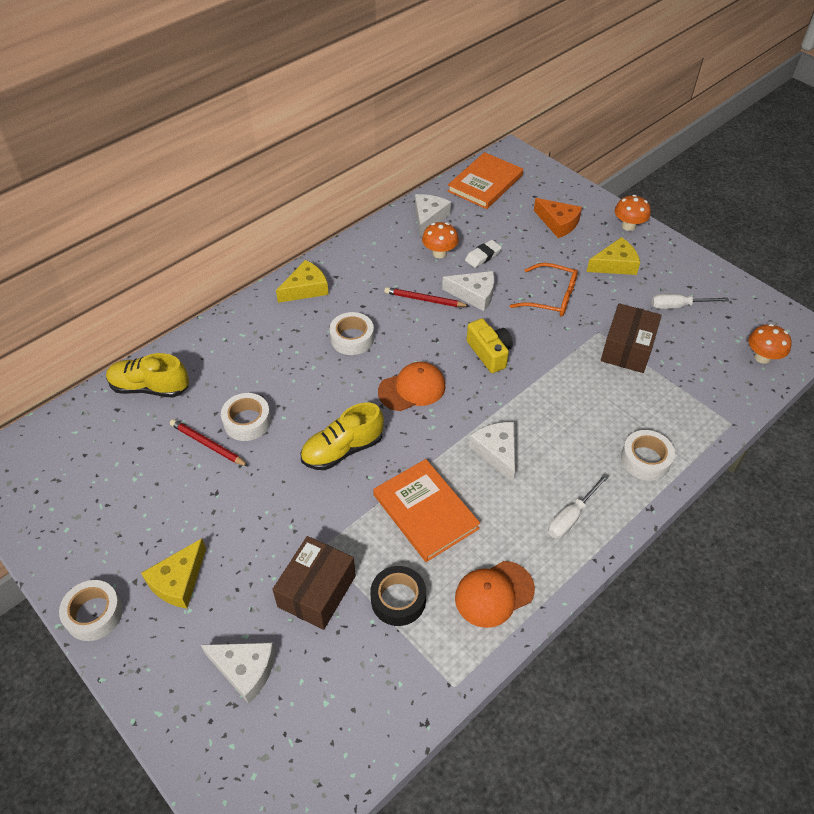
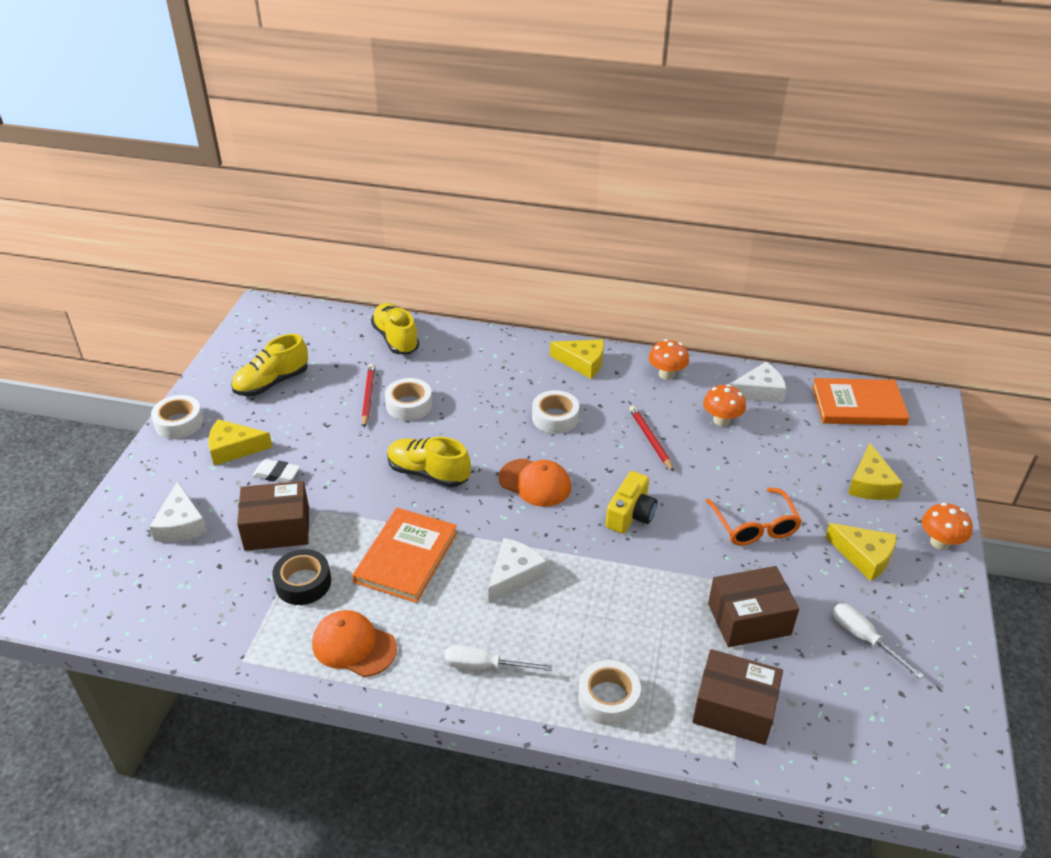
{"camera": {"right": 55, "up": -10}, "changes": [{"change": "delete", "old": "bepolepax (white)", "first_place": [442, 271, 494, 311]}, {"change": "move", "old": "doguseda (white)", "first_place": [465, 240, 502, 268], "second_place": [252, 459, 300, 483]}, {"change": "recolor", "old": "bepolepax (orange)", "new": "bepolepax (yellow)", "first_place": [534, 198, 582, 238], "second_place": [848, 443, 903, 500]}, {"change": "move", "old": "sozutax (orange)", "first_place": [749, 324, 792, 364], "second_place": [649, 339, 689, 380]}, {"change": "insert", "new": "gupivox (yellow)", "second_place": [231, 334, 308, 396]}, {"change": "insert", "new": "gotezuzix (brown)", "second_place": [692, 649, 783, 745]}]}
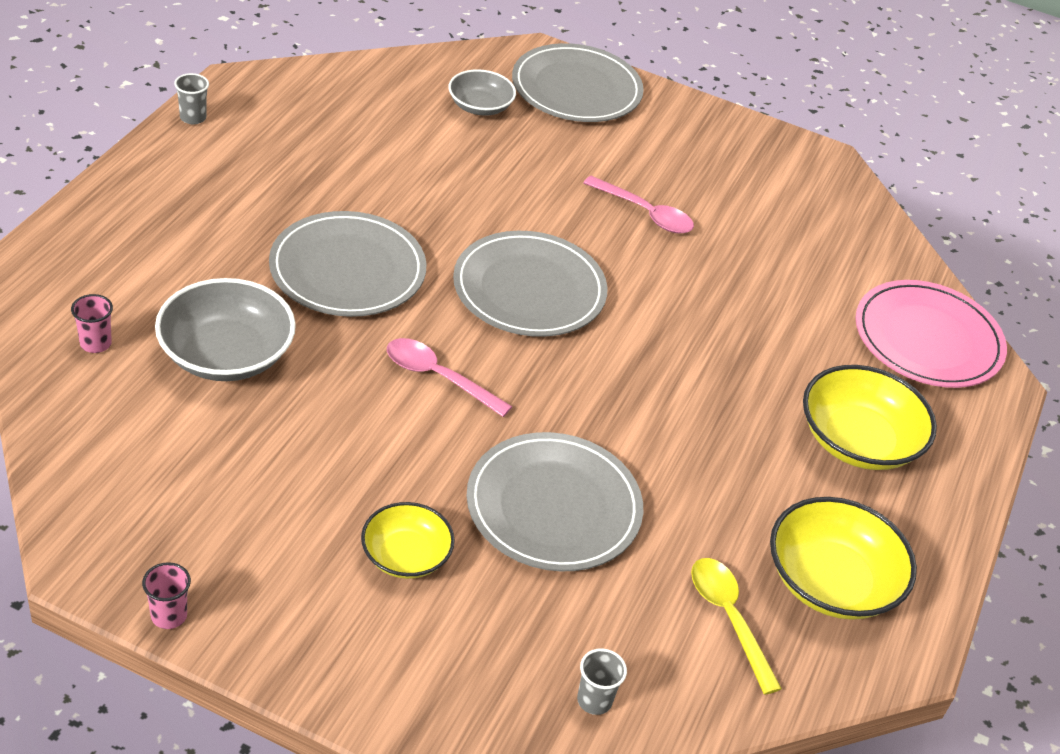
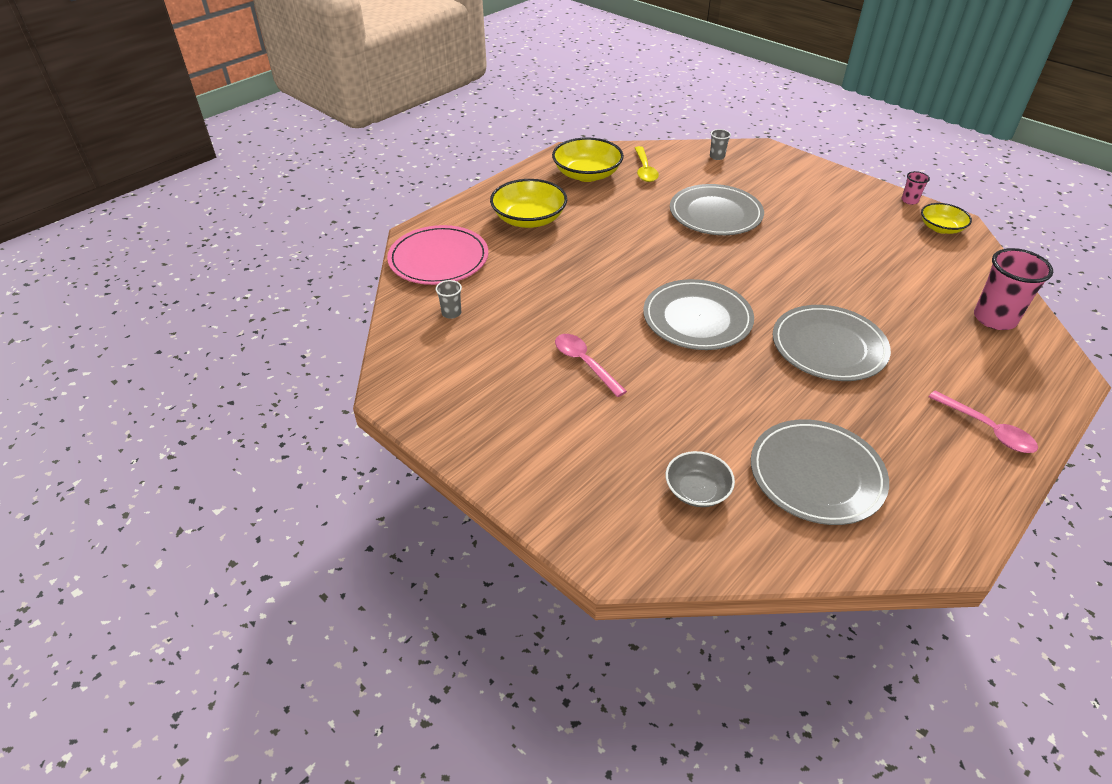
{"camera": {"right": -155, "up": 0}, "changes": [{"change": "resize", "old": "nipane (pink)", "first_place": [71, 294, 113, 353], "second_place": [974, 248, 1053, 330], "factor": 2.07}, {"change": "delete", "old": "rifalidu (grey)", "first_place": [155, 278, 296, 381]}, {"change": "move", "old": "nipane (grey)", "first_place": [174, 73, 209, 124], "second_place": [436, 280, 462, 319]}, {"change": "move", "old": "rifalidu (yellow)", "first_place": [361, 502, 455, 579], "second_place": [921, 203, 972, 234]}, {"change": "move", "old": "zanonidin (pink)", "first_place": [387, 338, 512, 417], "second_place": [929, 391, 1038, 453]}, {"change": "move", "old": "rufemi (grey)", "first_place": [512, 43, 644, 122], "second_place": [751, 419, 889, 525]}]}
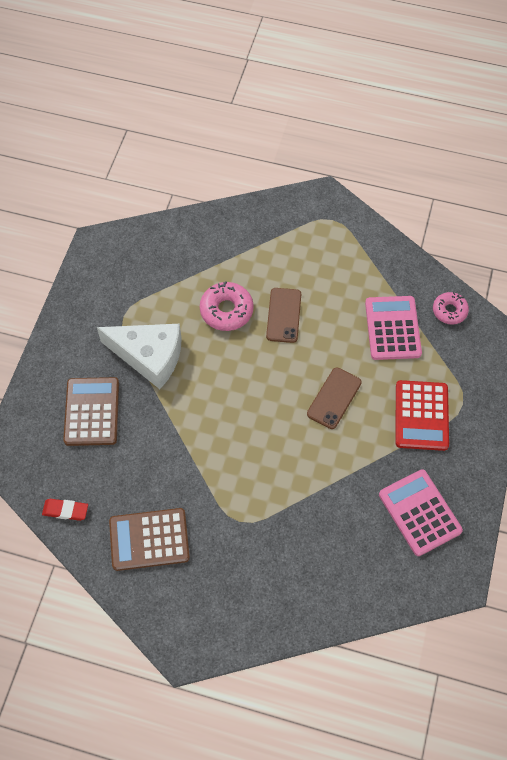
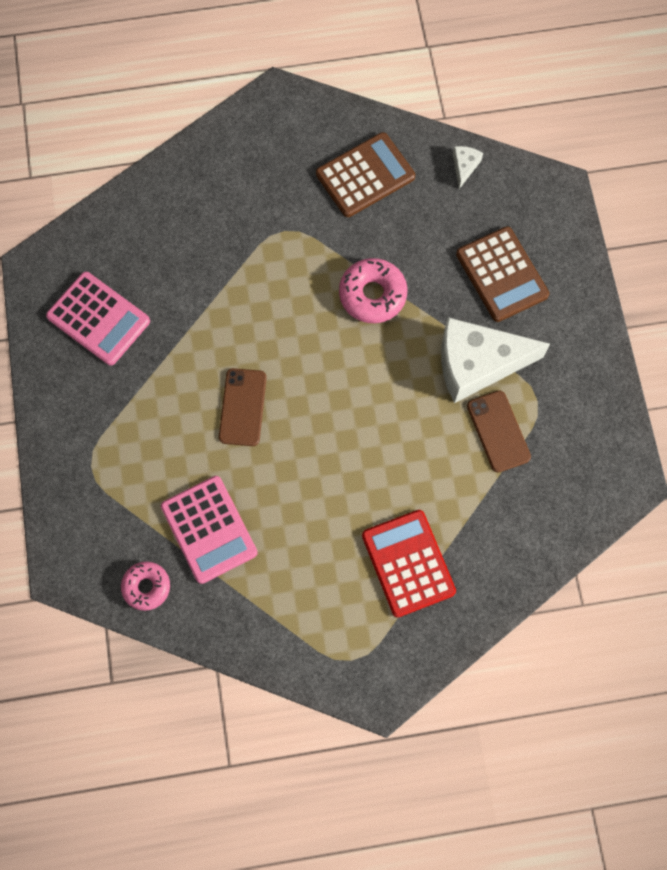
{"camera": {"right": 155, "up": 10}, "changes": [{"change": "replace", "old": "doguseda (red)", "new": "bepolepax (white)", "first_place": [42, 499, 88, 521], "second_place": [453, 146, 483, 189]}, {"change": "move", "old": "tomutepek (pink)", "first_place": [200, 281, 254, 331], "second_place": [339, 258, 407, 323]}, {"change": "move", "old": "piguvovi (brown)", "first_place": [266, 288, 301, 343], "second_place": [467, 390, 531, 473]}, {"change": "move", "old": "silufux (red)", "first_place": [395, 380, 449, 451], "second_place": [362, 510, 456, 618]}]}
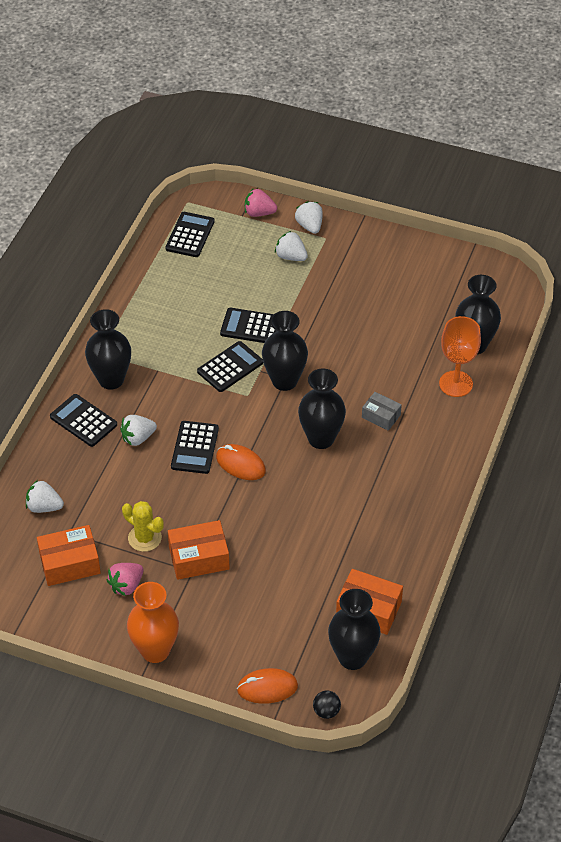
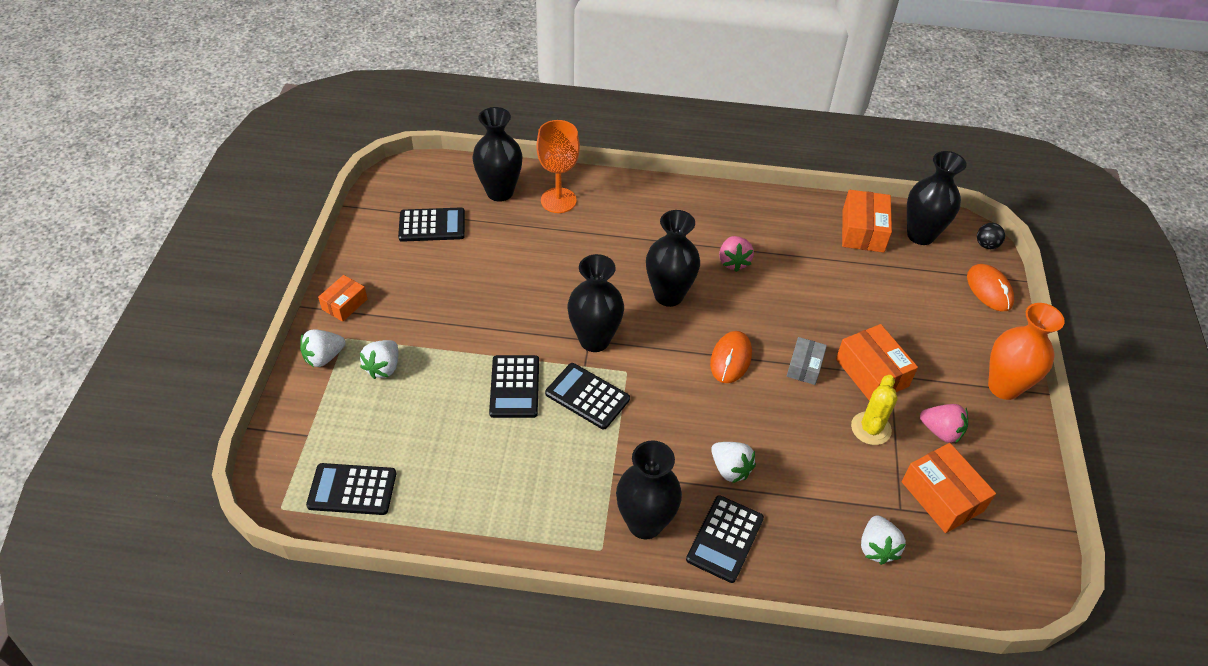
{"camera": {"right": -105, "up": 0}, "changes": [{"change": "move", "old": "silufux (black)", "first_place": [171, 421, 219, 474], "second_place": [398, 208, 465, 242]}, {"change": "move", "old": "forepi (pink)", "first_place": [245, 188, 277, 217], "second_place": [719, 236, 754, 272]}, {"change": "move", "old": "gotezuzix (grey)", "first_place": [362, 392, 402, 431], "second_place": [787, 337, 827, 385]}, {"change": "insert", "new": "gotezuzix (orange)", "second_place": [318, 275, 367, 322]}]}
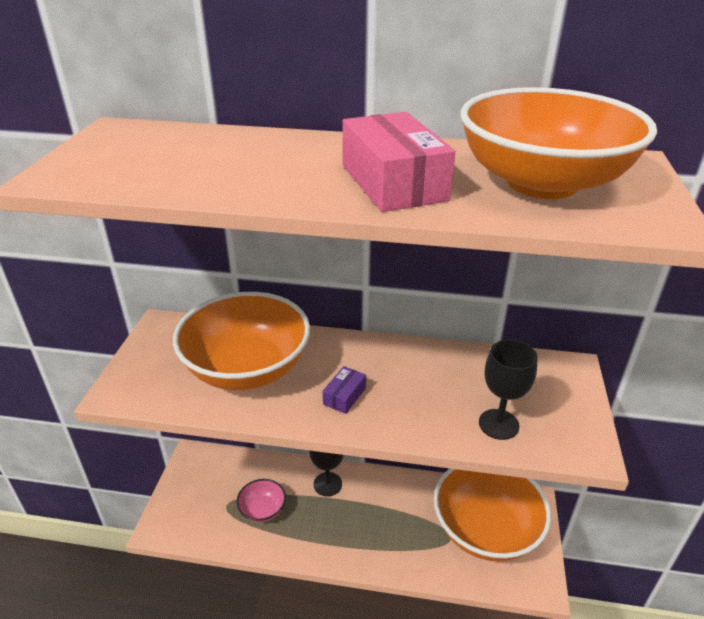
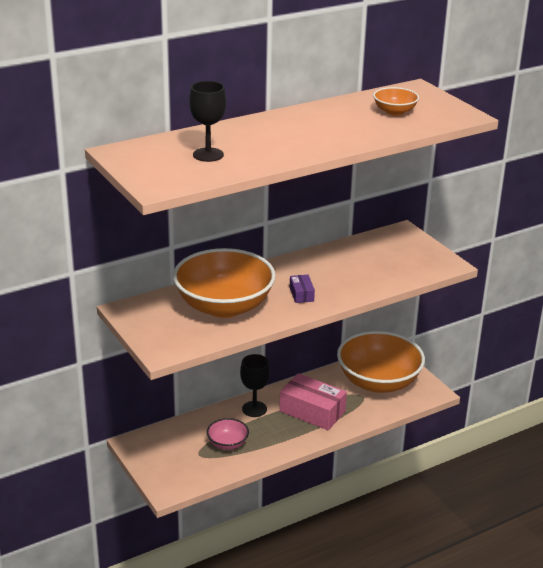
{"camera": {"right": -40, "up": -5}, "changes": [{"change": "move", "old": "gotezuzix (pink)", "first_place": [343, 112, 455, 212], "second_place": [279, 373, 347, 430]}, {"change": "resize", "old": "rifalidu (orange)", "first_place": [460, 87, 657, 199], "second_place": [373, 87, 419, 116], "factor": 0.45}, {"change": "move", "old": "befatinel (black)", "first_place": [479, 340, 538, 440], "second_place": [189, 81, 226, 162]}]}
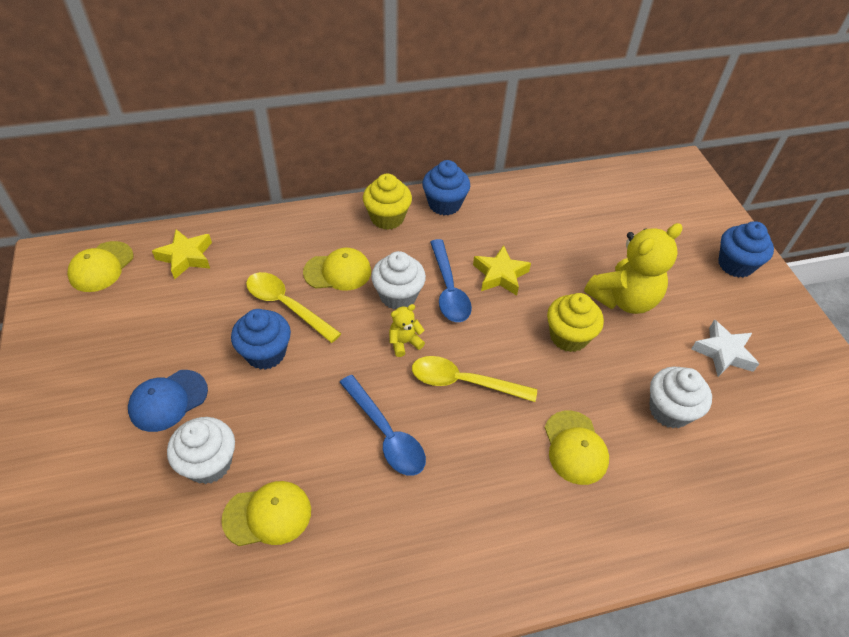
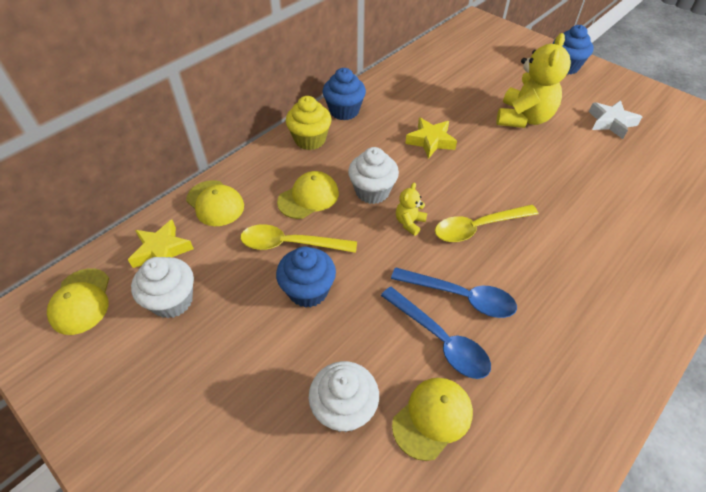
{"camera": {"right": -30, "up": 0}, "changes": [{"change": "delete", "old": "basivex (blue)", "first_place": [128, 370, 208, 432]}, {"change": "move", "old": "zanonidin (blue)", "first_place": [430, 239, 472, 322], "second_place": [381, 286, 491, 379]}, {"change": "move", "old": "basivex (yellow)", "first_place": [544, 411, 609, 485], "second_place": [186, 180, 244, 226]}, {"change": "delete", "old": "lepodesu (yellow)", "first_place": [547, 293, 604, 352]}, {"change": "move", "old": "lepodesu (white)", "first_place": [650, 367, 712, 428], "second_place": [131, 257, 194, 318]}]}
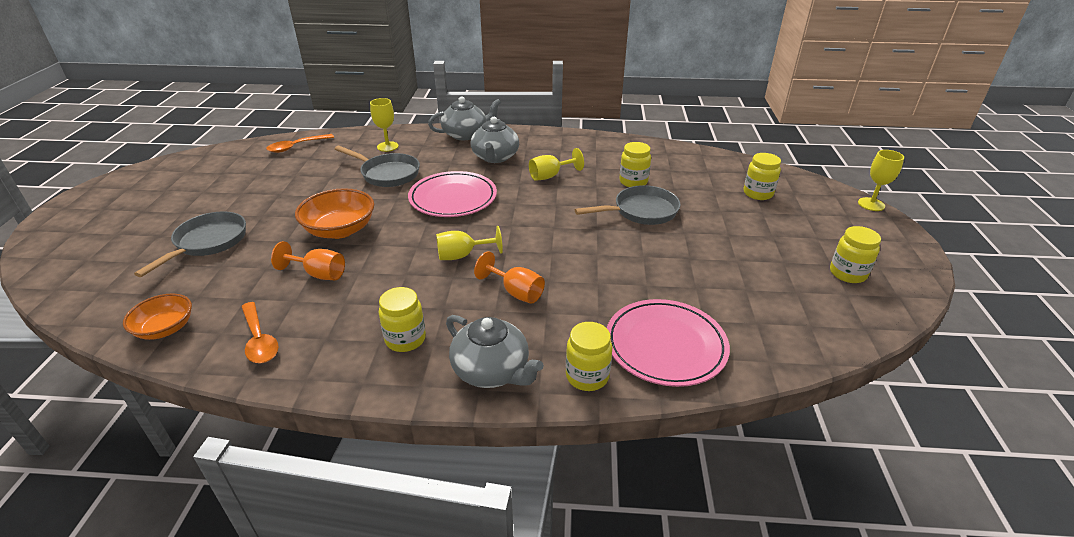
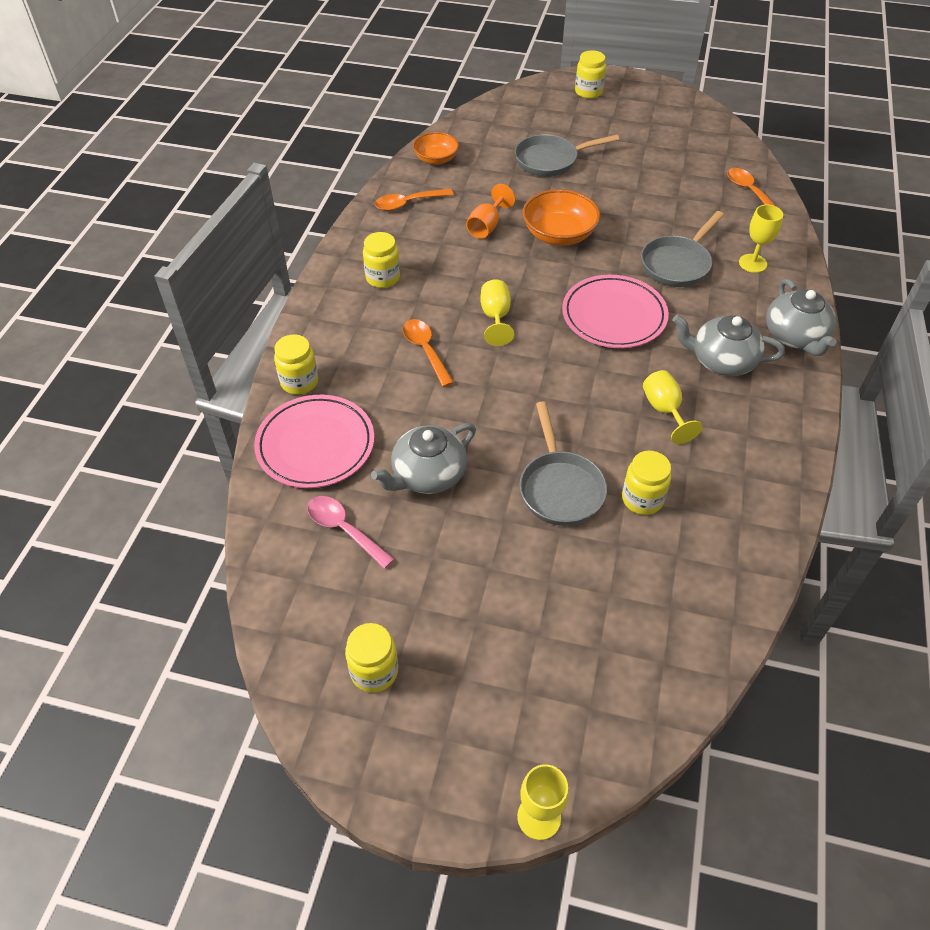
{"camera": {"right": 100, "up": 15}, "changes": [{"change": "rotate", "old": "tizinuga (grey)", "first_place": [134, 211, 246, 277], "second_place": [515, 134, 619, 177], "degrees": 135}, {"change": "move", "old": "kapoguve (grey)", "first_place": [446, 315, 544, 388], "second_place": [371, 423, 476, 494]}, {"change": "replace", "old": "befatinel (orange)", "new": "zanonidin (orange)", "first_place": [474, 251, 545, 304], "second_place": [403, 319, 454, 387]}, {"change": "move", "old": "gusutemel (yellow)", "first_place": [744, 153, 781, 200], "second_place": [575, 50, 606, 99]}, {"change": "insert", "new": "zanonidin (pink)", "second_place": [307, 496, 394, 569]}]}
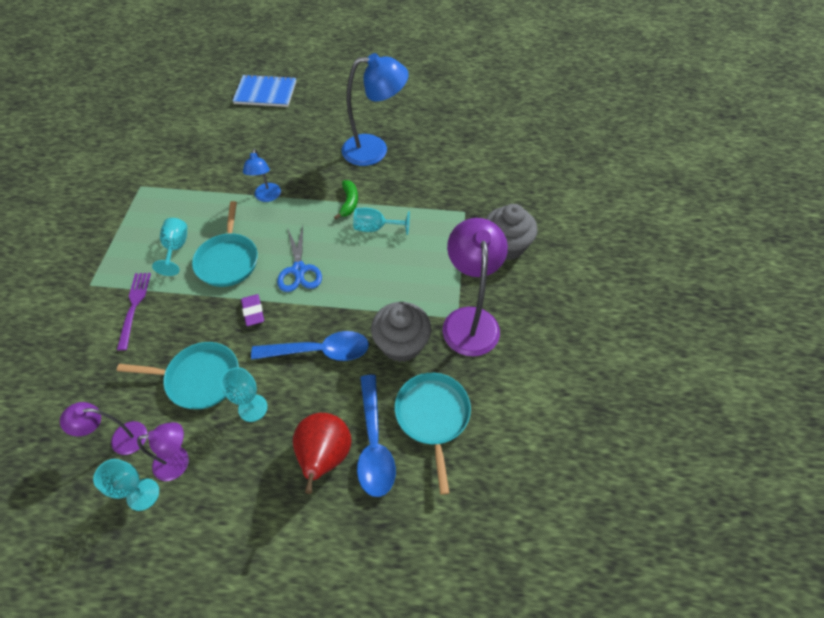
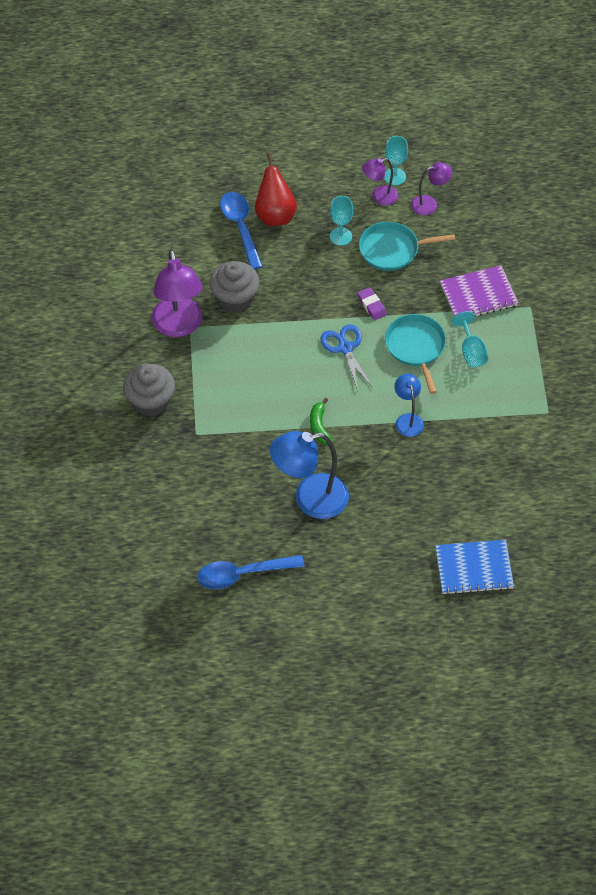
{"camera": {"right": 170, "up": 0}, "changes": [{"change": "replace", "old": "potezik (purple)", "new": "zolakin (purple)", "first_place": [117, 273, 151, 351], "second_place": [440, 265, 518, 316]}, {"change": "move", "old": "zanonidin (blue)", "first_place": [251, 331, 369, 361], "second_place": [197, 555, 305, 589]}, {"change": "delete", "old": "befatinel (turquoise)", "first_place": [353, 208, 410, 235]}, {"change": "delete", "old": "tizinuga (turquoise)", "first_place": [395, 373, 471, 495]}]}
